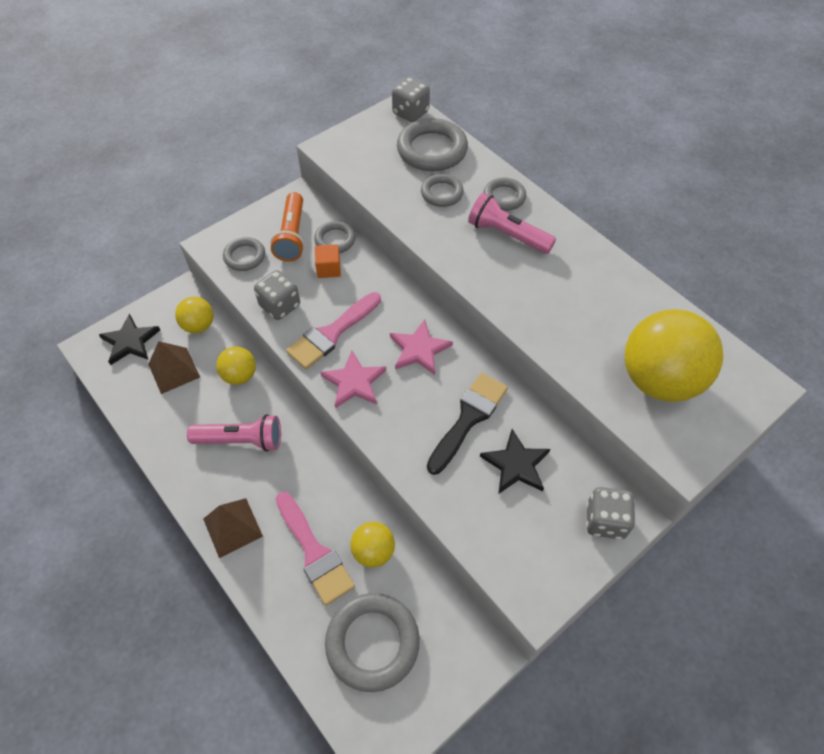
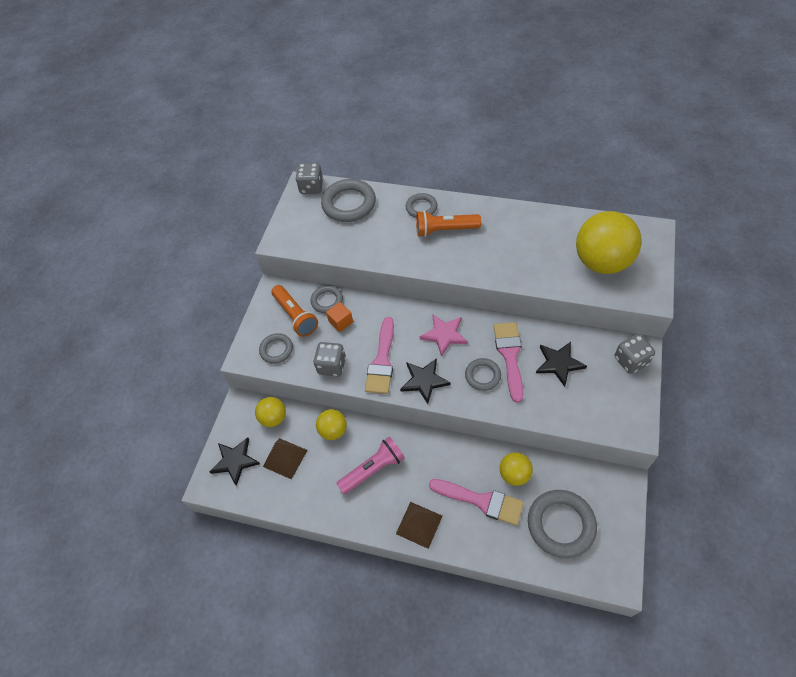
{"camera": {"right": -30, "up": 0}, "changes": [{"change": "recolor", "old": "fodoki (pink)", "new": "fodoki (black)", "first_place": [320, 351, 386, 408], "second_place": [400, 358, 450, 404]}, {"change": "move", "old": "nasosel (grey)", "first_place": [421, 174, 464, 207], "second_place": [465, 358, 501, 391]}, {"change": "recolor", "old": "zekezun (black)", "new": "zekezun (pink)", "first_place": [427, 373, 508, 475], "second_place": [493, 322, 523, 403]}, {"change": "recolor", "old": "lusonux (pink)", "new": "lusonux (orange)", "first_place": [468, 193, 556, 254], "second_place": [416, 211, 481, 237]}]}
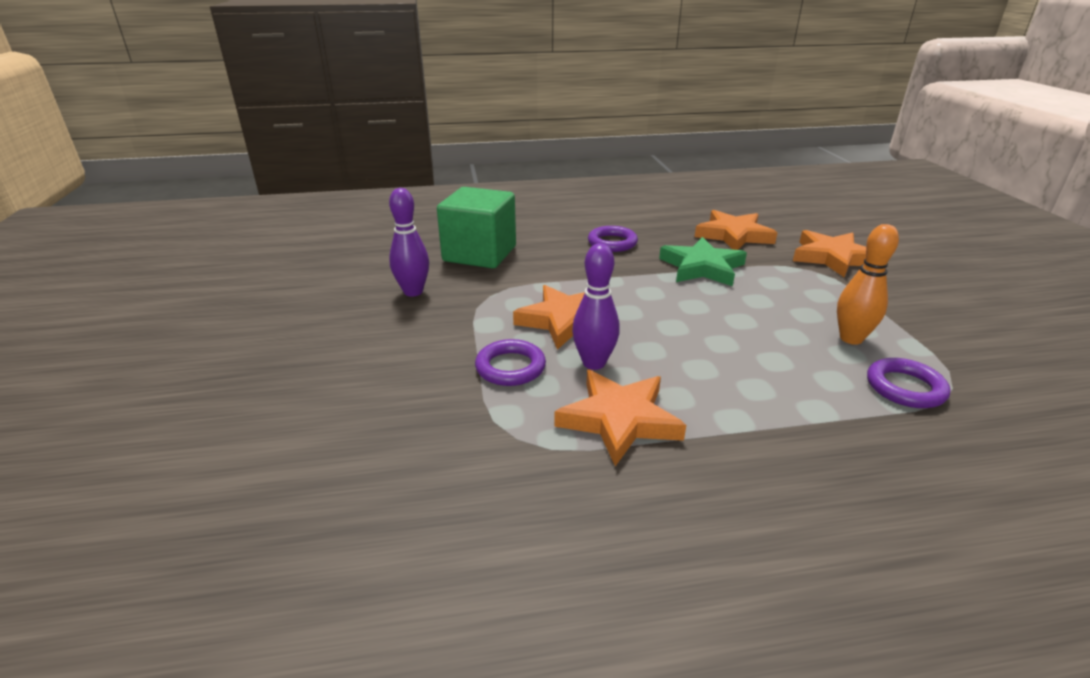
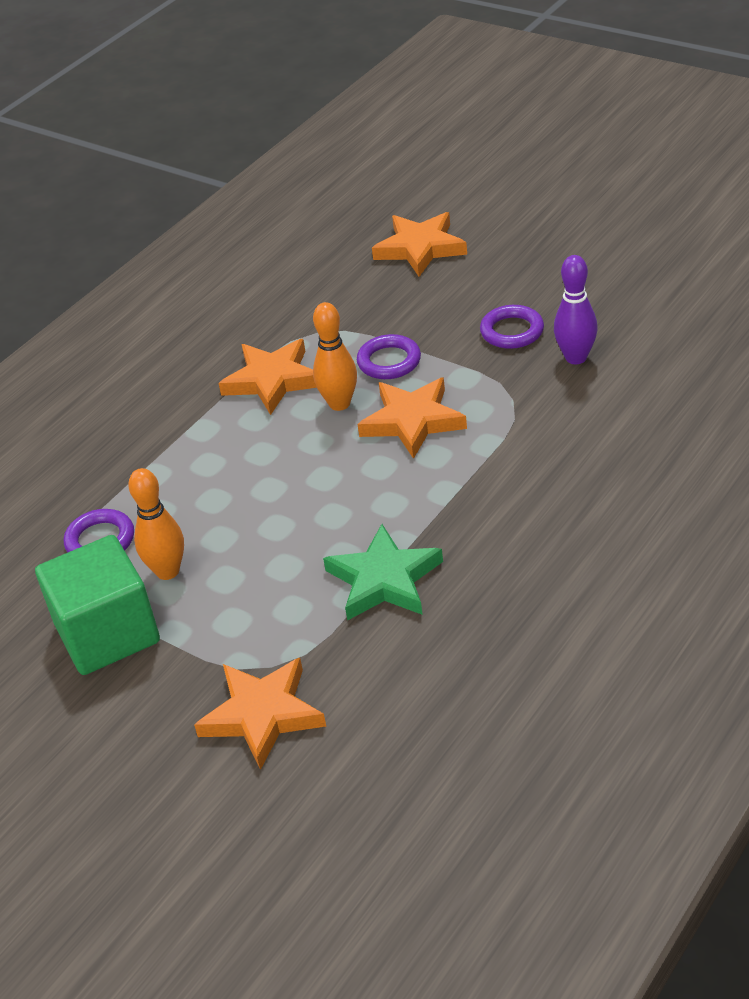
{"camera": {"right": 140, "up": 10}, "changes": [{"change": "move", "old": "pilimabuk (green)", "first_place": [437, 187, 516, 268], "second_place": [35, 535, 160, 675]}, {"change": "recolor", "old": "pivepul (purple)", "new": "pivepul (orange)", "first_place": [572, 243, 620, 370], "second_place": [313, 302, 357, 411]}, {"change": "move", "old": "nasosel (purple)", "first_place": [588, 226, 638, 252], "second_place": [480, 305, 544, 349]}, {"change": "move", "old": "fodoki (orange)", "first_place": [695, 210, 777, 250], "second_place": [372, 212, 467, 277]}]}
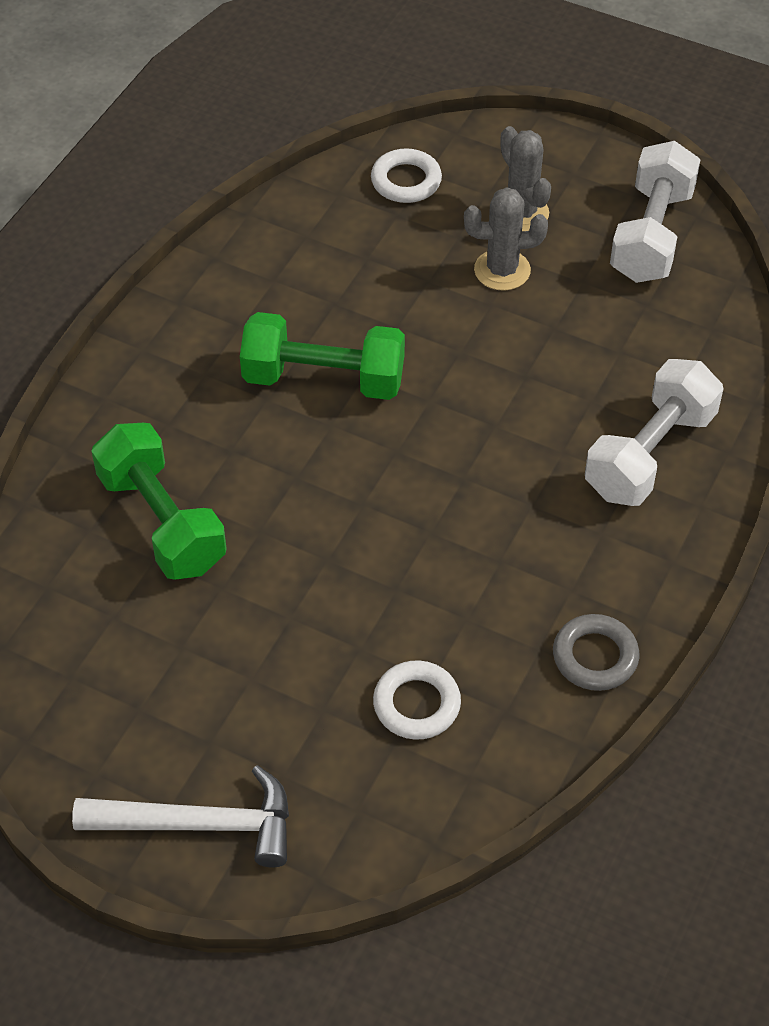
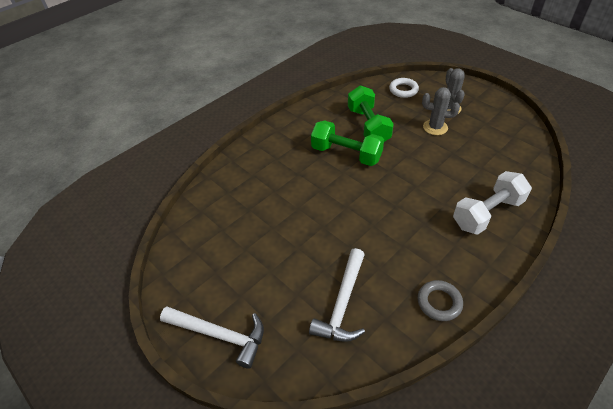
{"camera": {"right": 20, "up": -5}, "changes": [{"change": "move", "old": "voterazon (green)", "first_place": [92, 423, 227, 580], "second_place": [348, 85, 394, 142]}, {"change": "replace", "old": "nasosel (white)", "new": "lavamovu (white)", "first_place": [373, 660, 461, 740], "second_place": [309, 248, 365, 342]}, {"change": "delete", "old": "voterazon (white)", "first_place": [610, 141, 700, 283]}]}
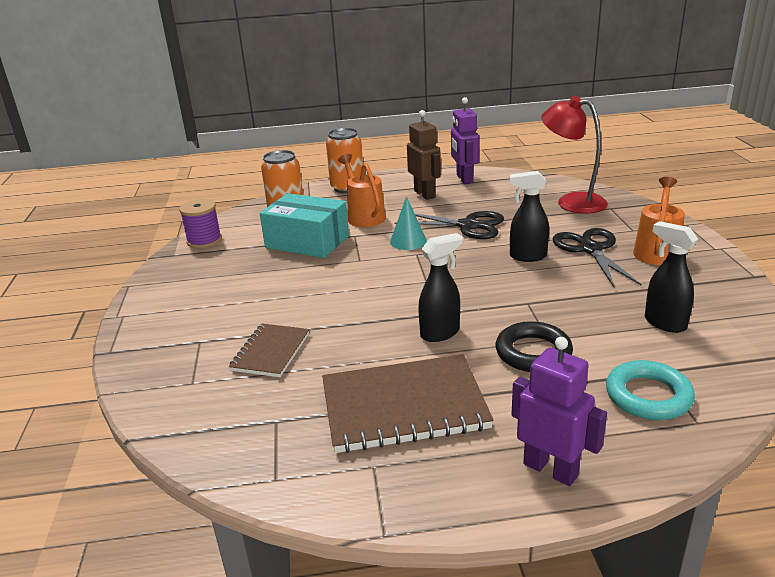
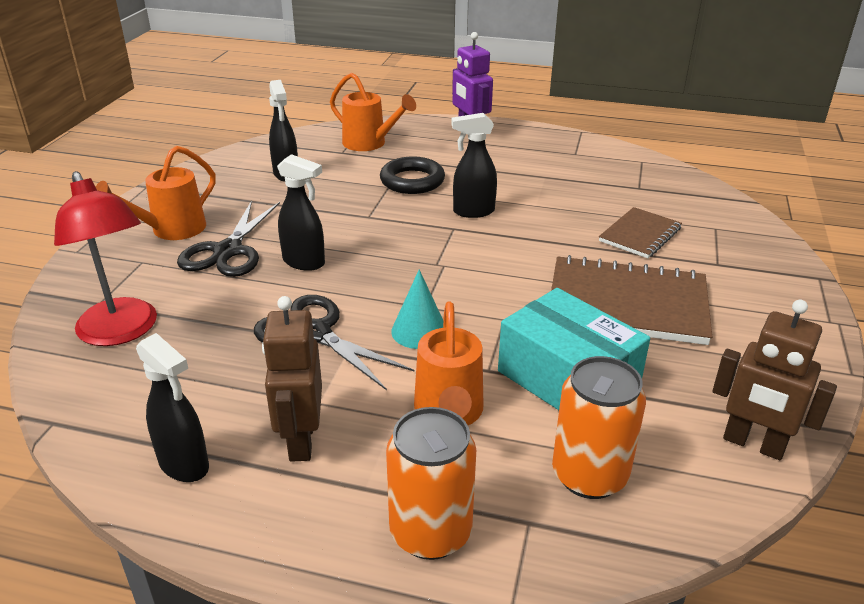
{"camera": {"right": -160, "up": 5}, "changes": [{"change": "replace", "old": "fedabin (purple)", "new": "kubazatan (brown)", "first_place": [179, 199, 222, 249], "second_place": [713, 300, 837, 460]}, {"change": "move", "old": "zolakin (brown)", "first_place": [322, 354, 494, 453], "second_place": [551, 255, 712, 345]}, {"change": "replace", "old": "kubazatan (purple)", "new": "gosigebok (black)", "first_place": [451, 97, 479, 184], "second_place": [136, 333, 209, 482]}, {"change": "replace", "old": "nasosel (turquoise)", "new": "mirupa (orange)", "first_place": [606, 360, 695, 420], "second_place": [330, 73, 416, 151]}]}
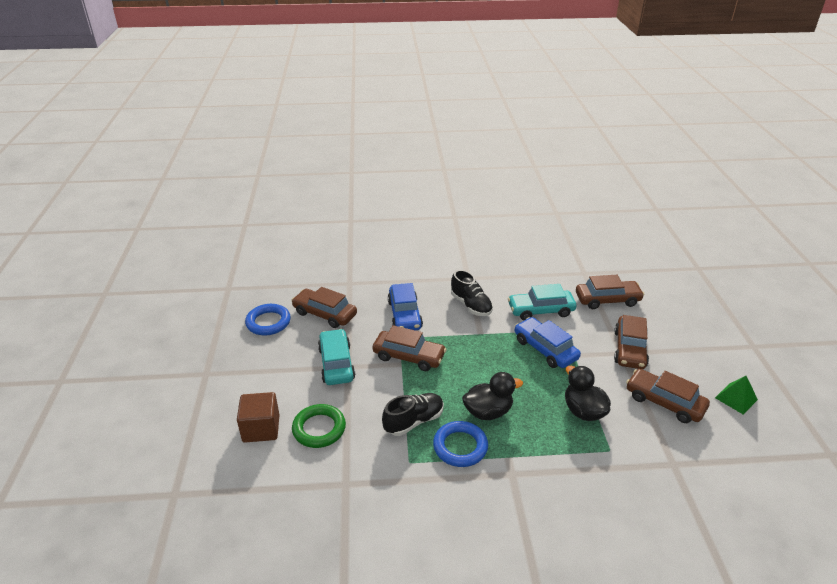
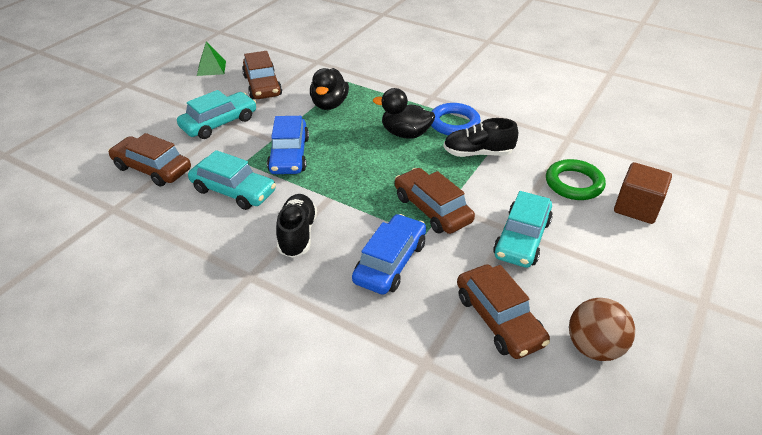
{"camera": {"right": -145, "up": 5}, "changes": [{"change": "replace", "old": "nasosel (blue)", "new": "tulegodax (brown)", "first_place": [245, 304, 291, 335], "second_place": [569, 298, 635, 361]}, {"change": "recolor", "old": "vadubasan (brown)", "new": "vadubasan (turquoise)", "first_place": [614, 315, 649, 369], "second_place": [177, 90, 257, 139]}]}
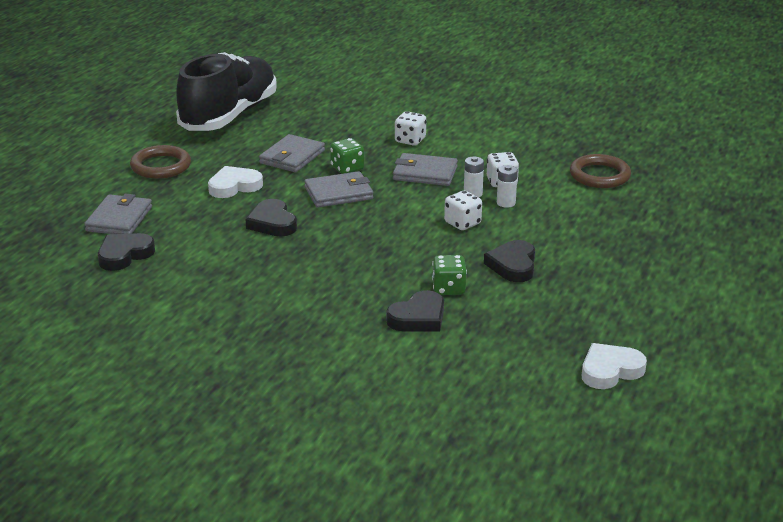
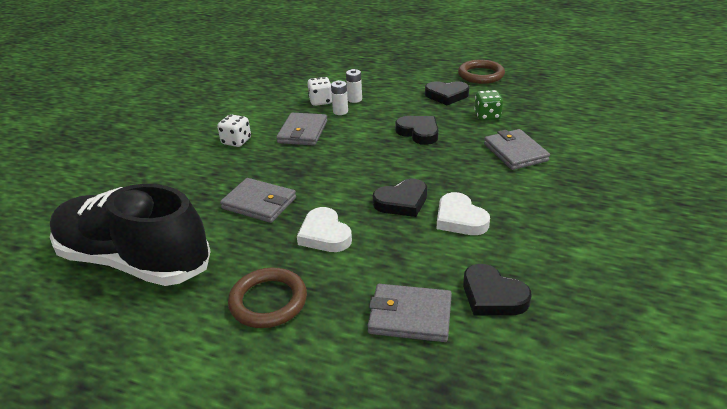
{"camera": {"right": -90, "up": 5}, "changes": [{"change": "move", "old": "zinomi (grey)", "first_place": [304, 171, 373, 208], "second_place": [484, 129, 550, 170]}, {"change": "delete", "old": "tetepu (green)", "first_place": [330, 138, 364, 174]}, {"change": "move", "old": "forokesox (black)", "first_place": [386, 290, 444, 331], "second_place": [395, 116, 439, 145]}, {"change": "delete", "old": "tetepu (white)", "first_place": [444, 191, 482, 230]}, {"change": "move", "old": "nasosel (brown)", "first_place": [570, 154, 631, 188], "second_place": [458, 60, 505, 84]}, {"change": "move", "old": "forokesox (white)", "first_place": [582, 343, 647, 389], "second_place": [437, 192, 490, 235]}]}
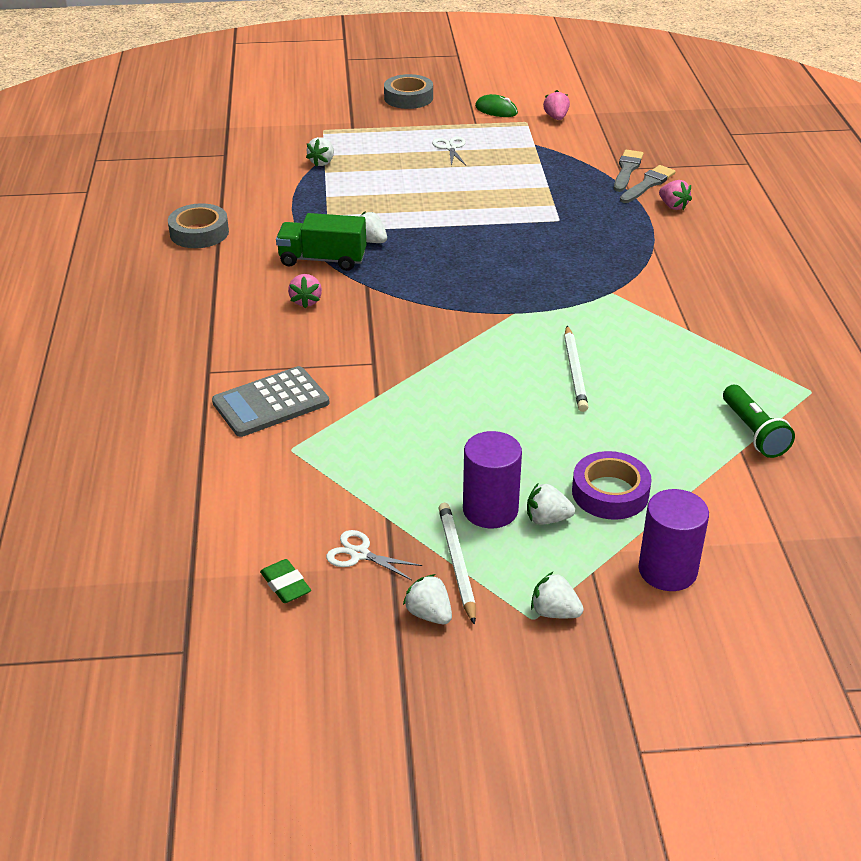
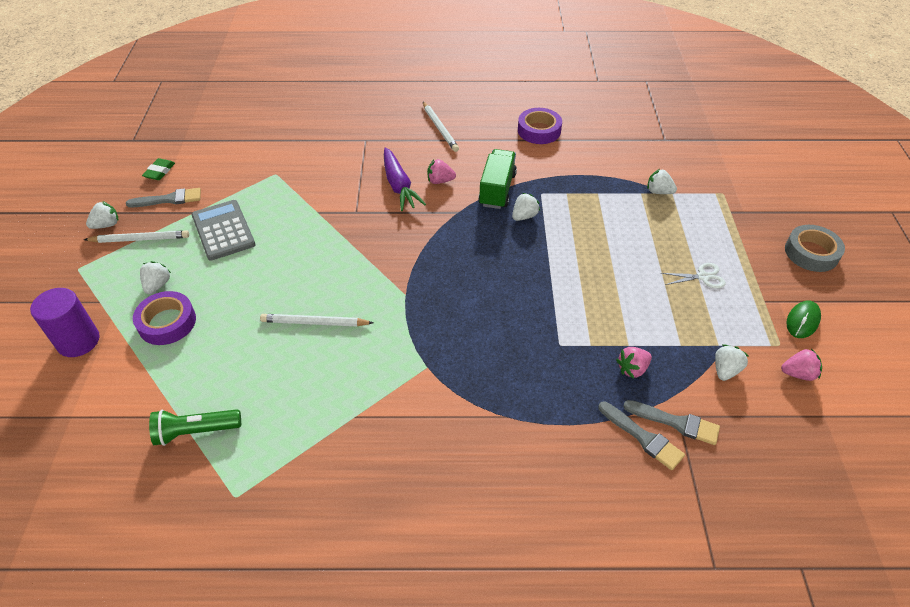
{"camera": {"right": 95, "up": 10}, "changes": [{"change": "recolor", "old": "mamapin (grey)", "new": "mamapin (purple)", "first_place": [168, 203, 229, 248], "second_place": [518, 108, 562, 144]}, {"change": "move", "old": "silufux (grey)", "first_place": [212, 366, 329, 437], "second_place": [192, 200, 256, 261]}, {"change": "rotate", "old": "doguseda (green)", "first_place": [260, 559, 311, 603], "second_place": [142, 158, 175, 180], "degrees": -45}, {"change": "replace", "old": "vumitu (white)", "new": "zekezun (grey)", "first_place": [326, 530, 422, 580], "second_place": [126, 188, 201, 207]}, {"change": "delete", "old": "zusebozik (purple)", "first_place": [463, 431, 522, 528]}, {"change": "move", "old": "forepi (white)", "first_place": [531, 571, 584, 618], "second_place": [715, 344, 748, 381]}, {"change": "move", "old": "forepi (pink)", "first_place": [659, 180, 692, 210], "second_place": [616, 347, 652, 379]}, {"change": "insert", "new": "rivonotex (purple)", "second_place": [384, 147, 426, 211]}, {"change": "insert", "new": "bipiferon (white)", "second_place": [423, 102, 459, 152]}]}
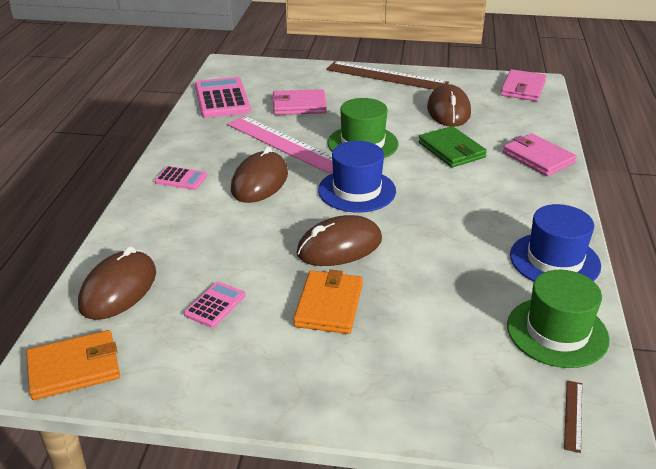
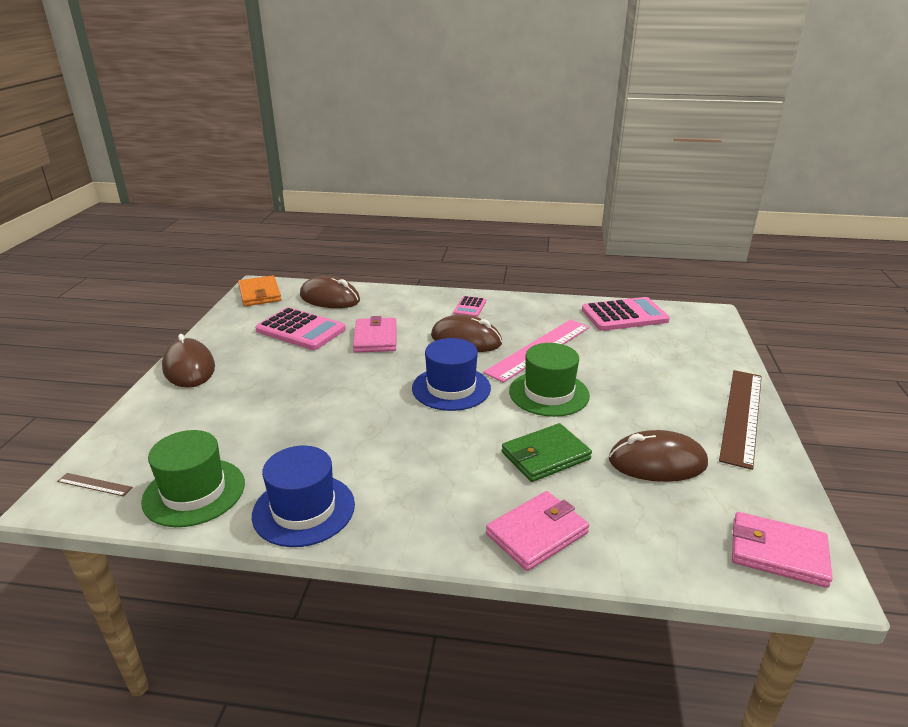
{"camera": {"right": 90, "up": -5}, "changes": [{"change": "resize", "old": "silufux (pink)", "first_place": [184, 282, 246, 328], "second_place": [255, 307, 346, 350], "factor": 1.91}, {"change": "move", "old": "zinomi (pink)", "first_place": [272, 89, 327, 115], "second_place": [353, 316, 397, 353]}, {"change": "delete", "old": "zinomi (orange)", "first_place": [293, 269, 363, 334]}, {"change": "move", "old": "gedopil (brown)", "first_place": [296, 215, 382, 266], "second_place": [162, 334, 215, 388]}]}
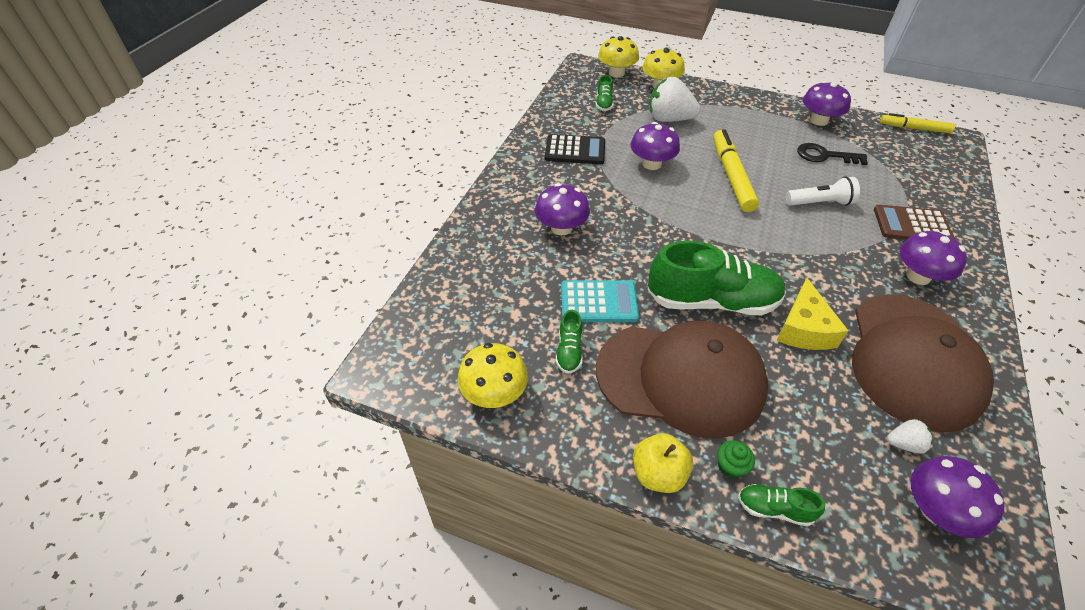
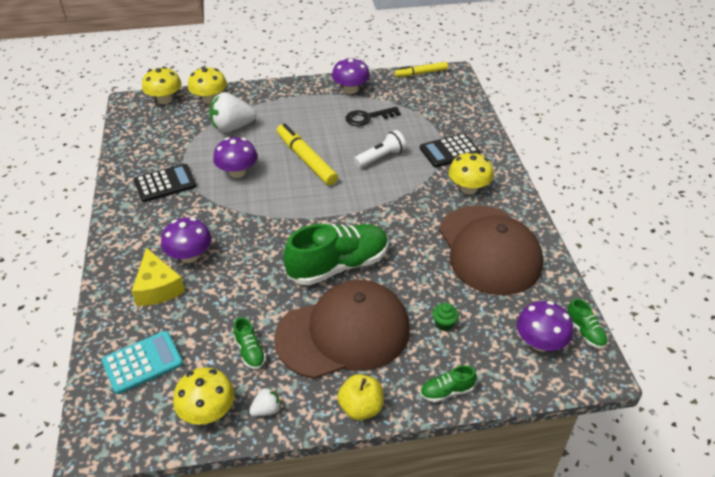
{"camera": {"right": -30, "up": -5}, "changes": [{"change": "move", "old": "silufux (turquoise)", "first_place": [561, 280, 639, 322], "second_place": [101, 331, 183, 394]}, {"change": "move", "old": "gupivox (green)", "first_place": [596, 75, 614, 111], "second_place": [567, 298, 608, 349]}, {"change": "move", "old": "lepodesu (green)", "first_place": [717, 440, 755, 479], "second_place": [432, 303, 459, 331]}, {"change": "move", "old": "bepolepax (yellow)", "first_place": [776, 278, 848, 350], "second_place": [132, 248, 185, 306]}, {"change": "recolor", "old": "silufux (brown)", "new": "silufux (black)", "first_place": [874, 205, 955, 240], "second_place": [420, 133, 481, 168]}, {"change": "move", "old": "forepi (white)", "first_place": [887, 419, 933, 454], "second_place": [249, 387, 281, 416]}, {"change": "recolor", "old": "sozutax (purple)", "new": "sozutax (yellow)", "first_place": [899, 231, 967, 285], "second_place": [448, 151, 494, 194]}]}
